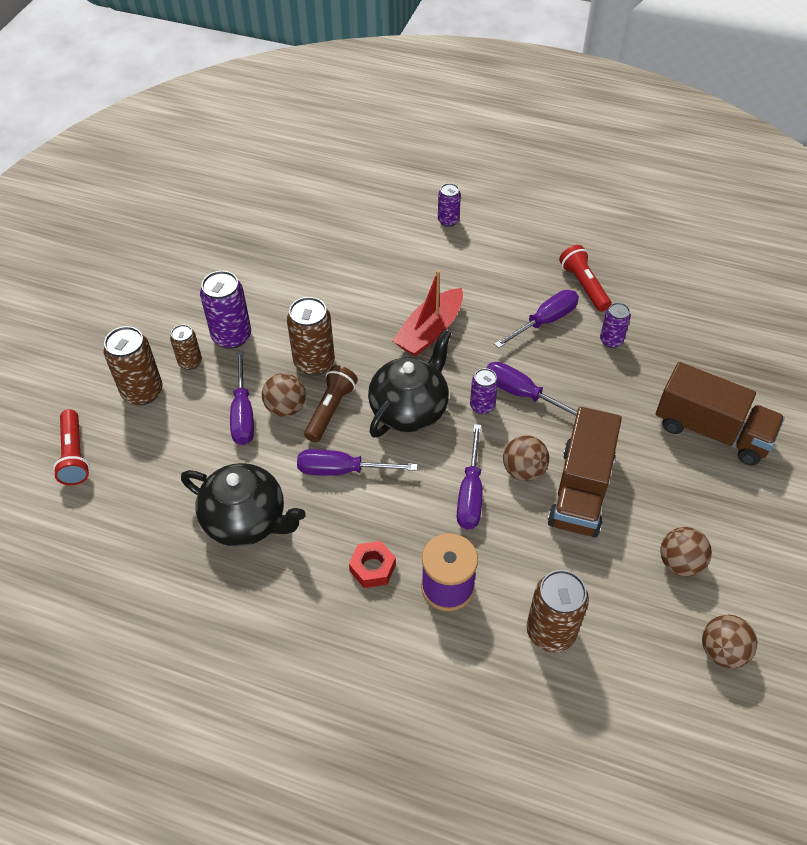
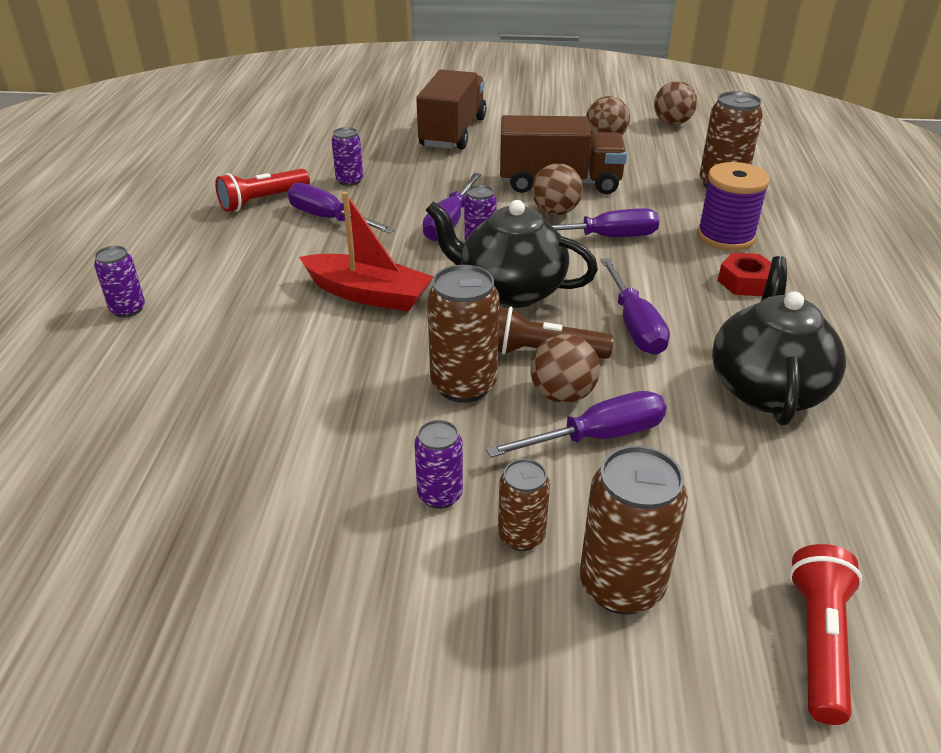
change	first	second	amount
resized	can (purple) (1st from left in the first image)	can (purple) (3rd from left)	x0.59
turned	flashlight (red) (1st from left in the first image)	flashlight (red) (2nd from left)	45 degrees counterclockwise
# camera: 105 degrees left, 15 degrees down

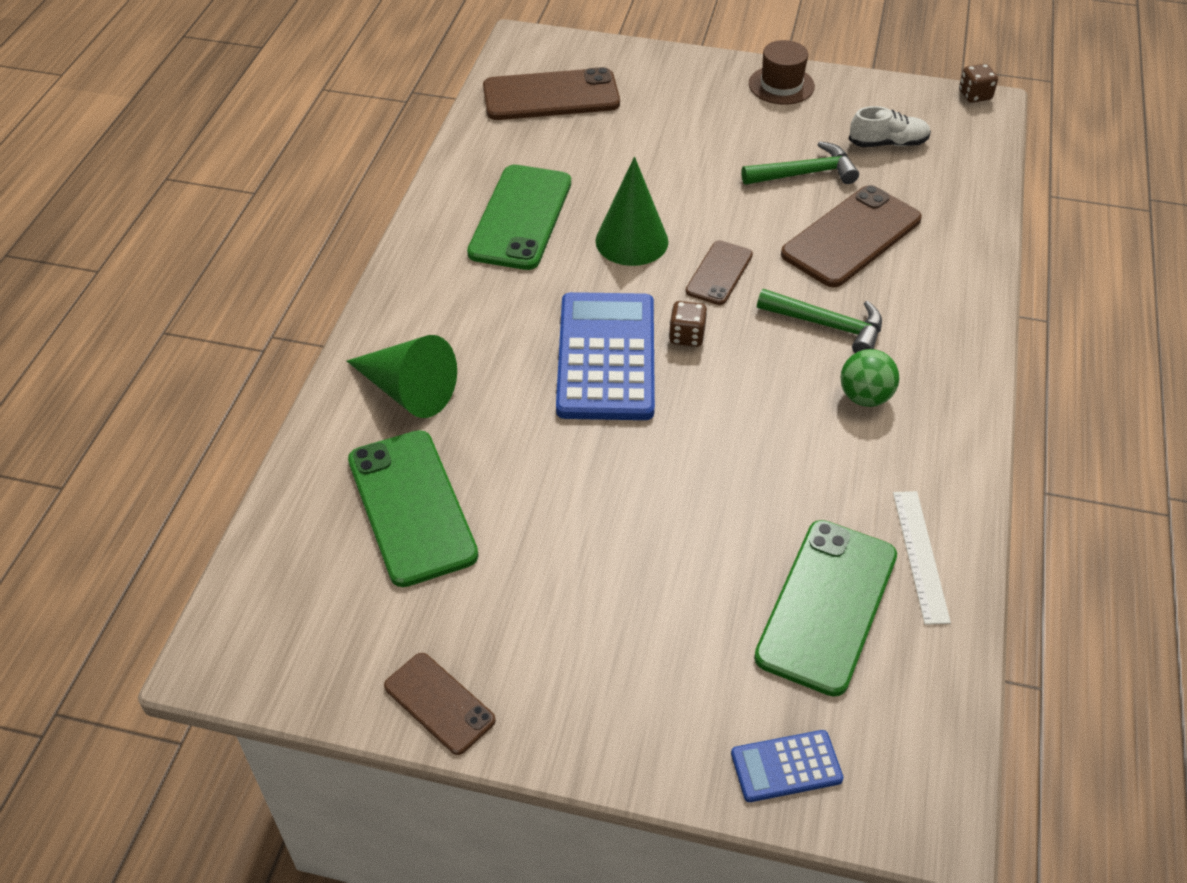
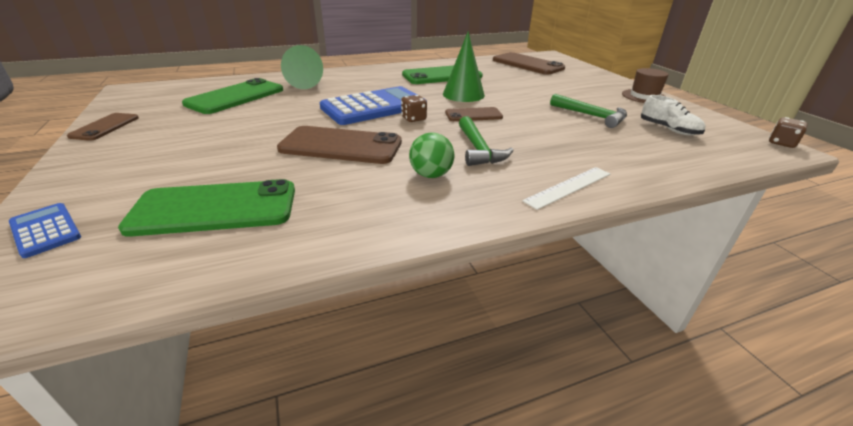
change	first	second	amount
moved	phone (brown) (4th from left in the first image)	phone (brown) (2nd from left)	
moved	ruler (white)		
# camera: 55 degrees right, 15 degrees down

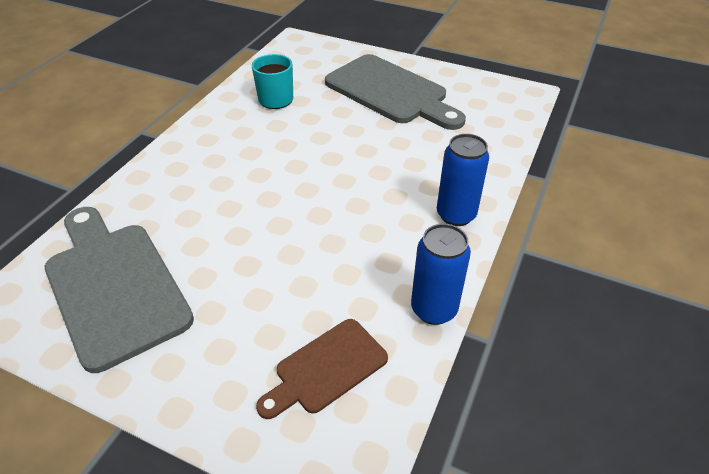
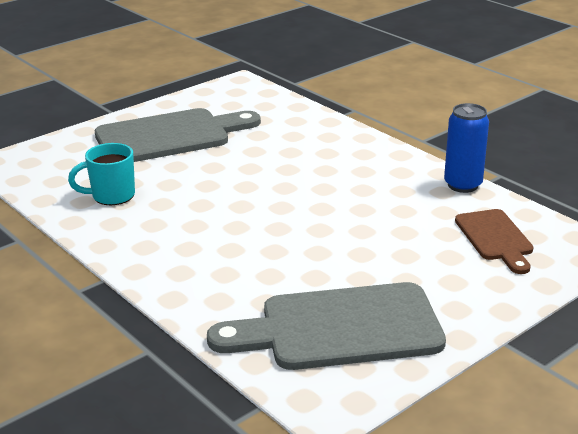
change	first	second	amount
removed	can (blue) (2nd from left)		
# camera: 65 degrees left, 15 degrees down

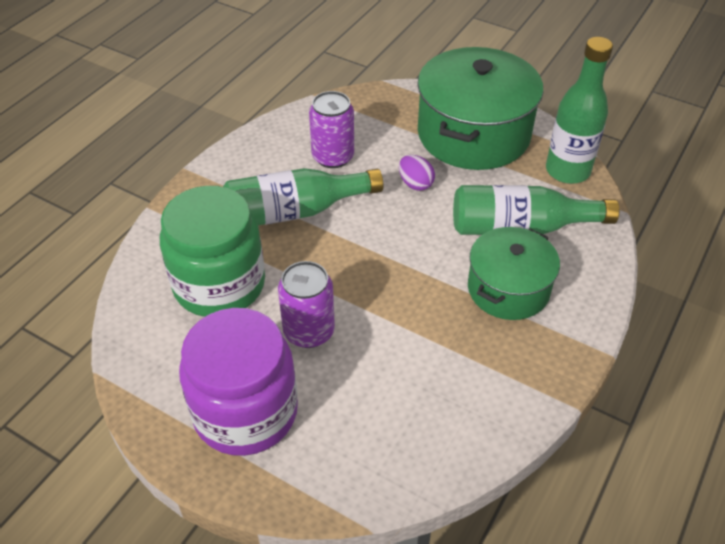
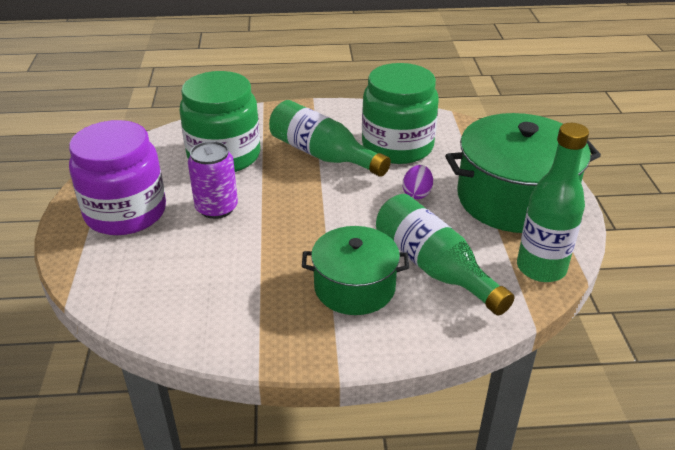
change	first	second	amount
replaced	can (purple) (2nd from left)	jar (green) (2nd from left)	
# camera: 55 degrees right, 10 degrees down

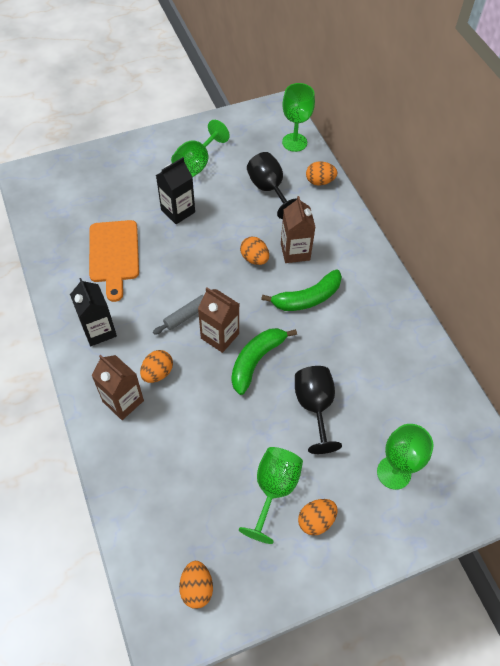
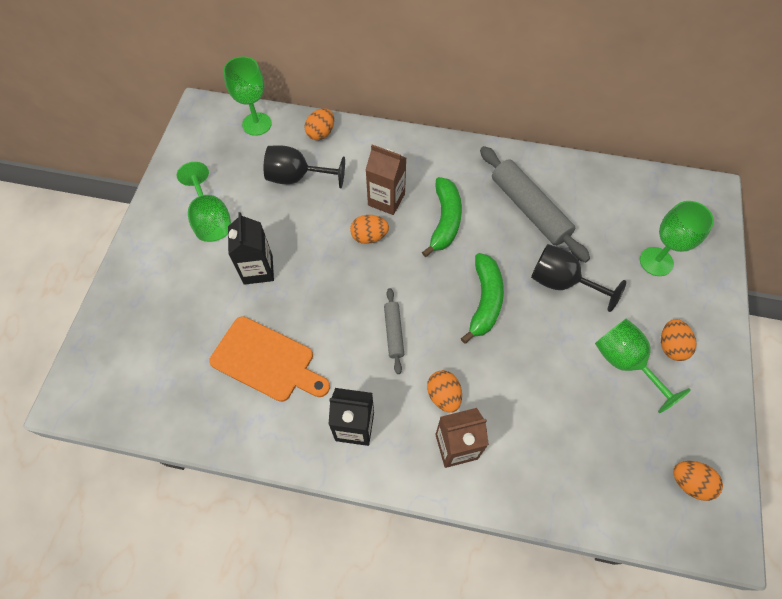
change	first	second	amount
turned	banana (green) (1st from left in the first image)	banana (green) (2nd from left)	150 degrees counterclockwise
added		rolling pin (grey) (2nd from left)	
removed	carton (brown) (2nd from left)		
# camera: 55 degrees left, 5 degrees up

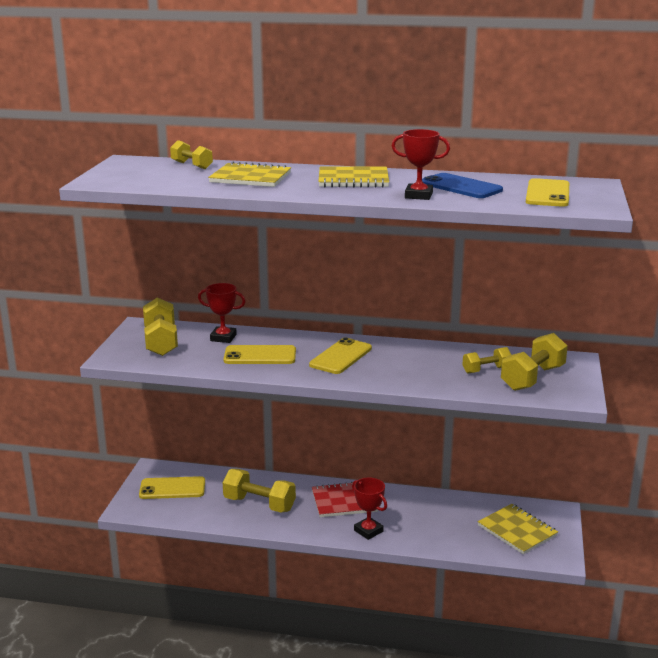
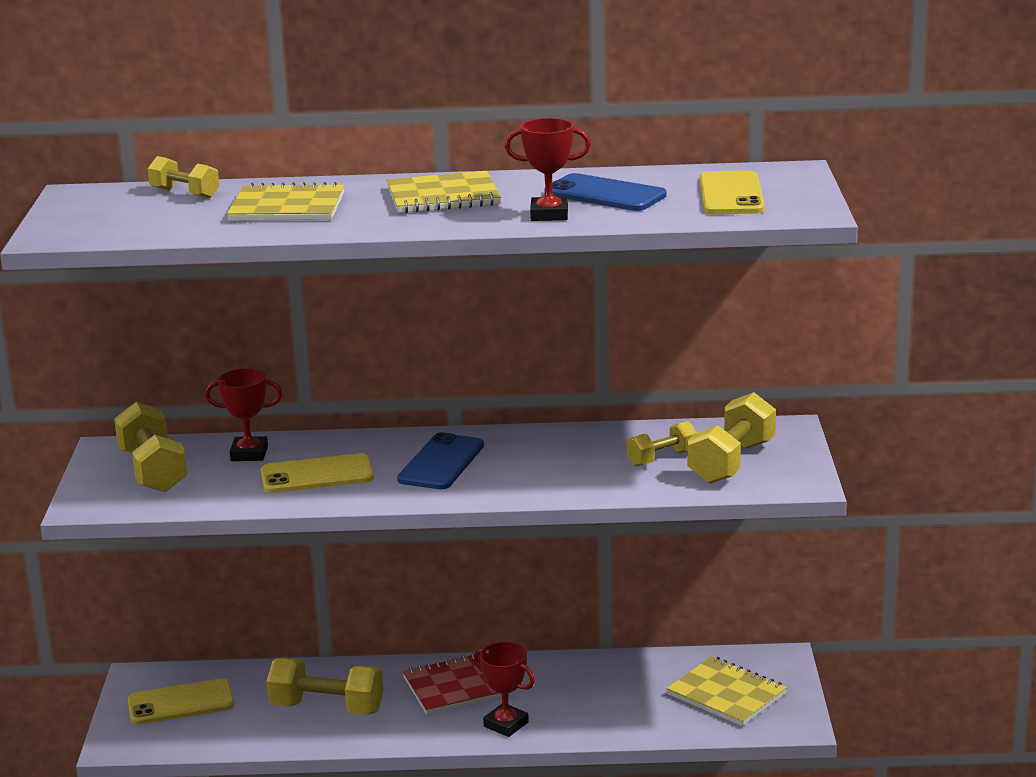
change	first	second	amount
recoloured	phone (yellow) (3rd from left)	phone (blue) (1st from left)	
# camera: 10 degrees left, 0 degrees up

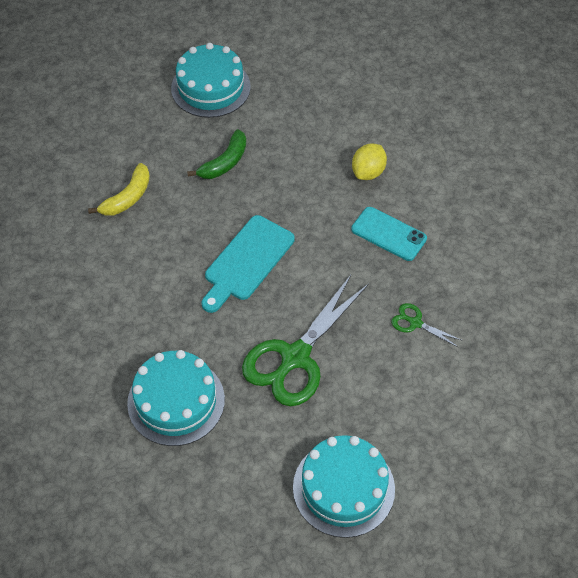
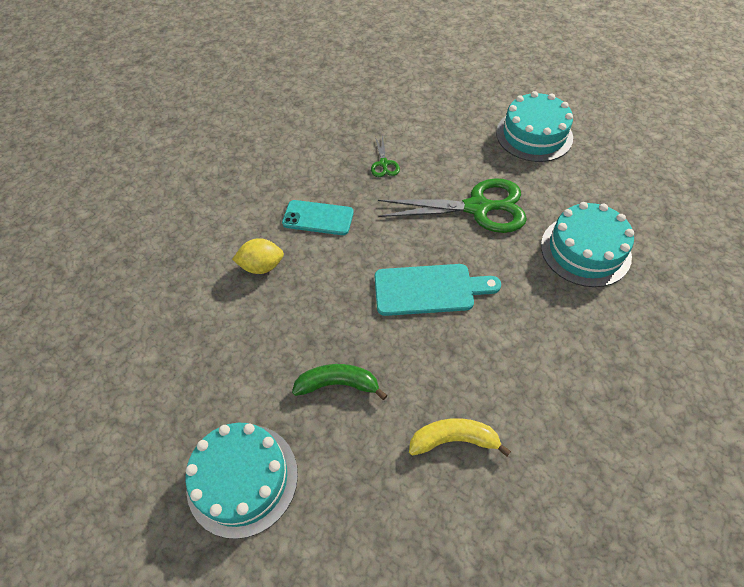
change	first	second	amount
turned	phone (turquoise)		75 degrees counterclockwise
# camera: 125 degrees left, 0 degrees up

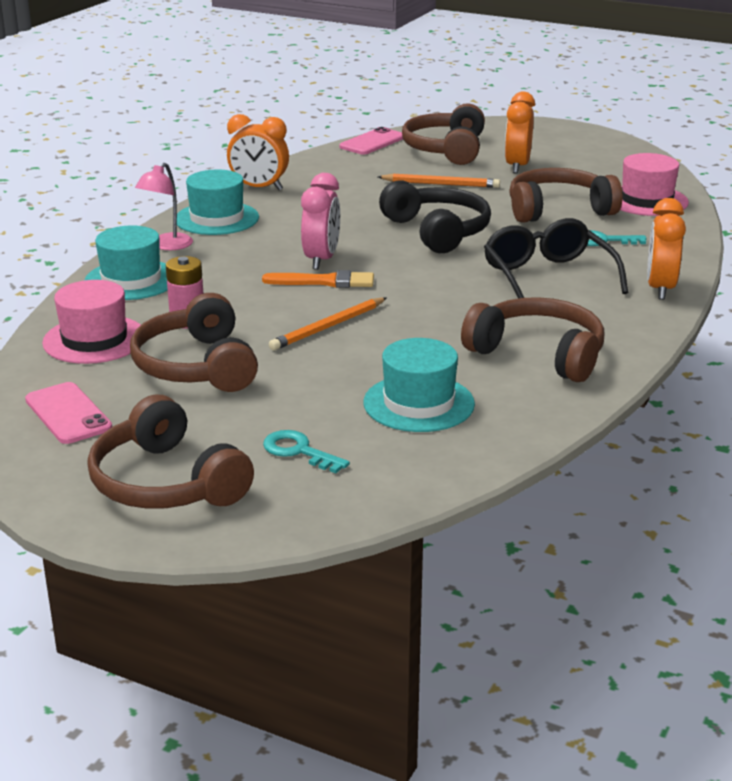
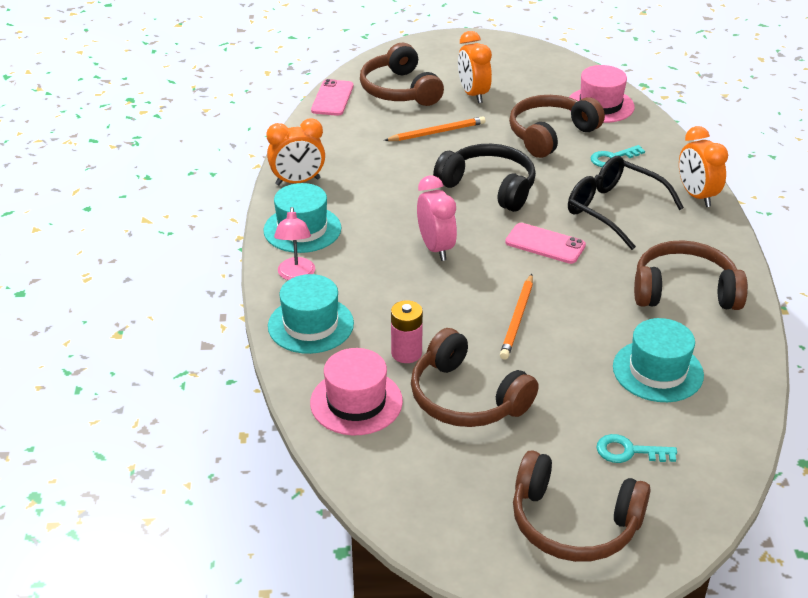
change	first	second	amount
moved	phone (pink) (1st from left in the first image)	phone (pink) (2nd from left)	
removed	brush (orange)		
# camera: 30 degrees left, 10 degrees up

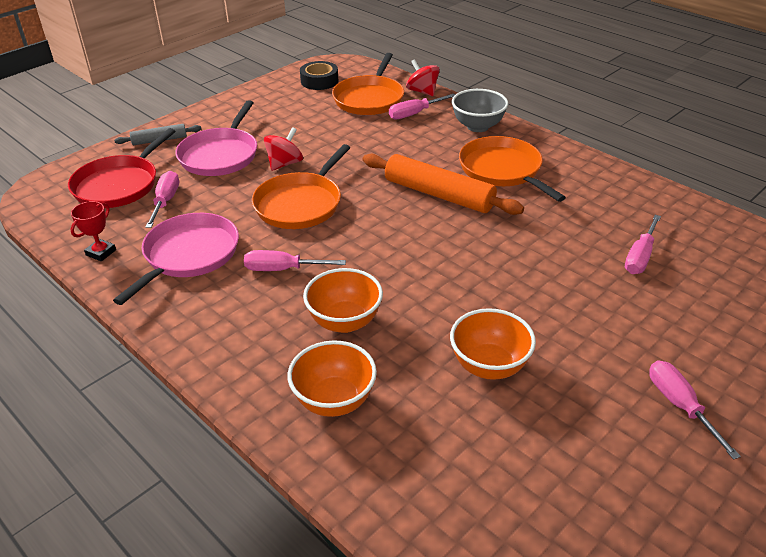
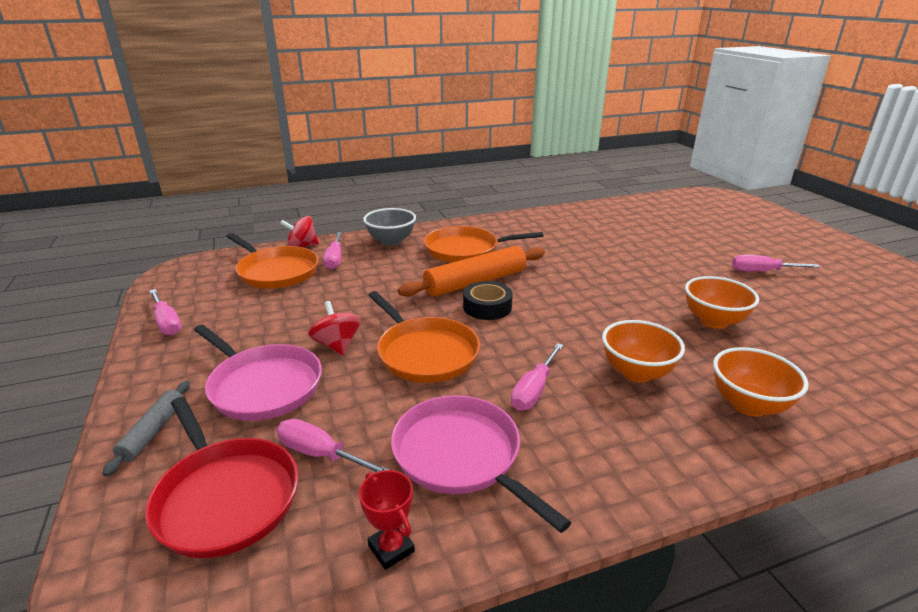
change	first	second	amount
moved	screwdriver (pink) (4th from left in the first image)	screwdriver (pink) (1st from left)	
moved	tape (black)		
# camera: 65 degrees left, 10 degrees down

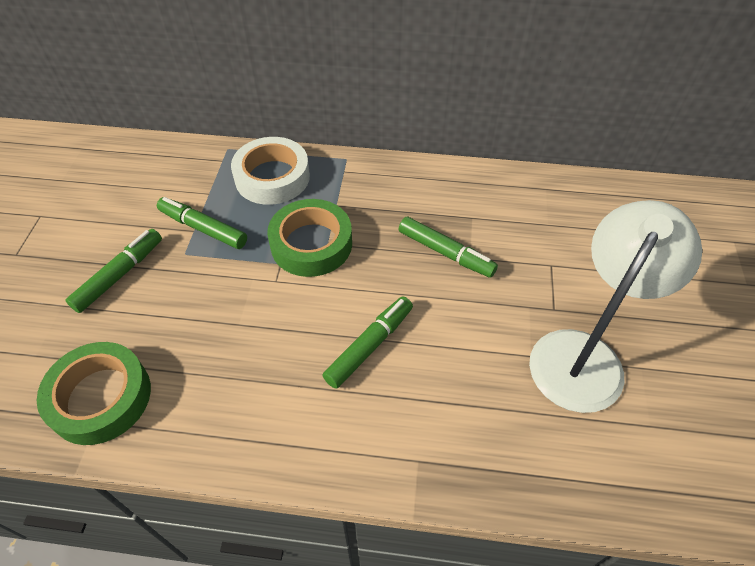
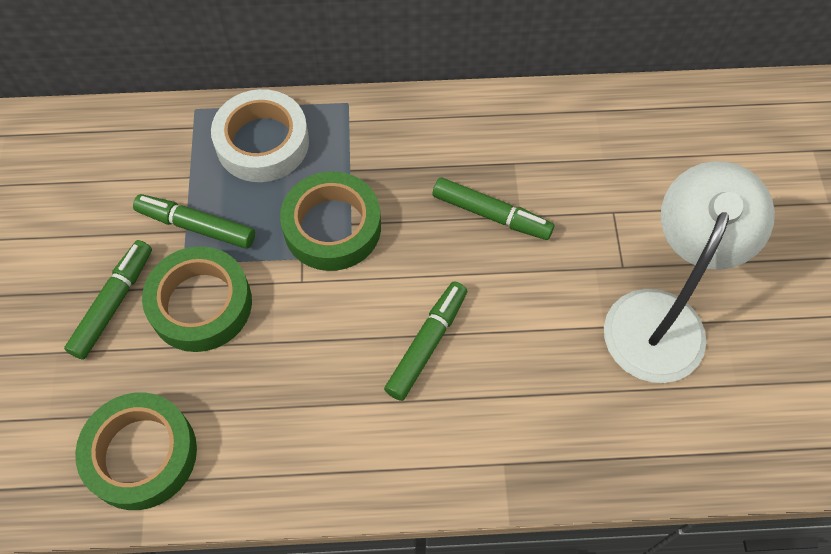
change	first	second	amount
added		tape (green) (2nd from left)	
# camera: 10 degrees left, 10 degrees up

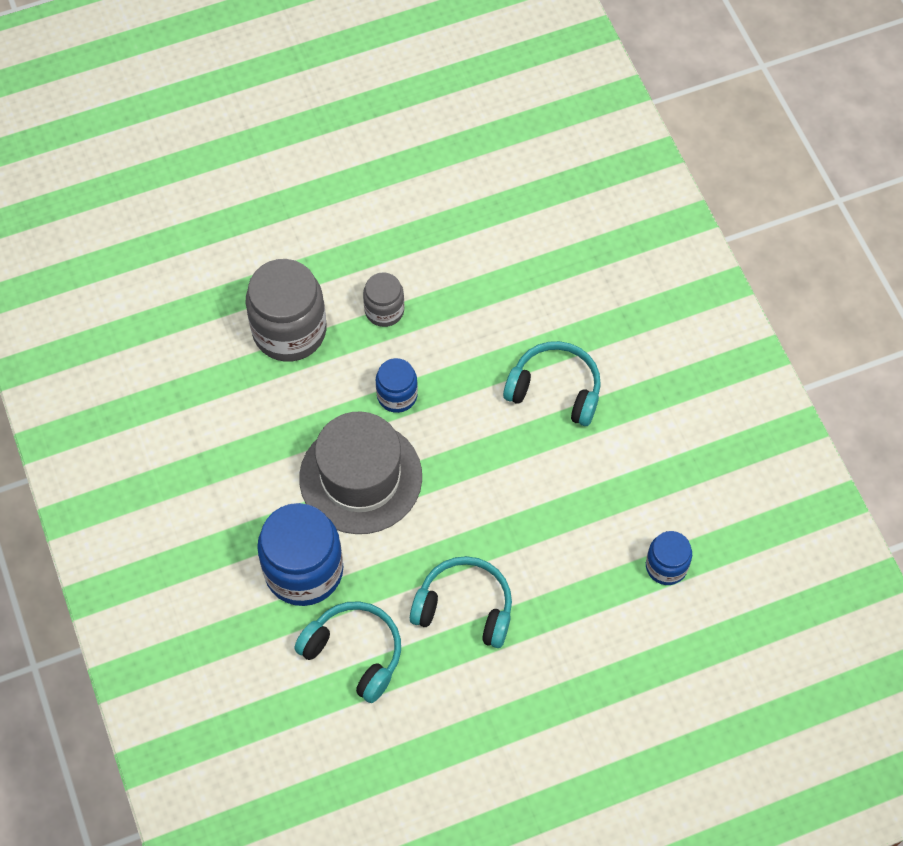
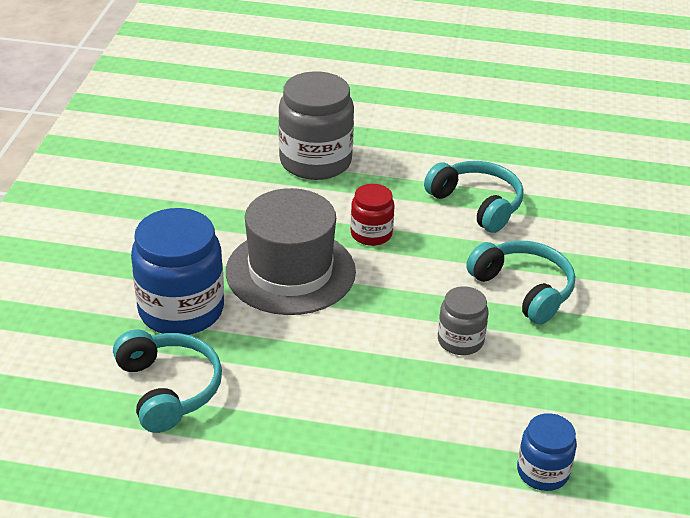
change	first	second	amount
recoloured	jar (blue) (2nd from left)	jar (red)	
moved	headphones (turquoise) (2nd from left)		
moved	jar (grey) (2nd from left)		
# camera: 30 degrees right, 25 degrees down

